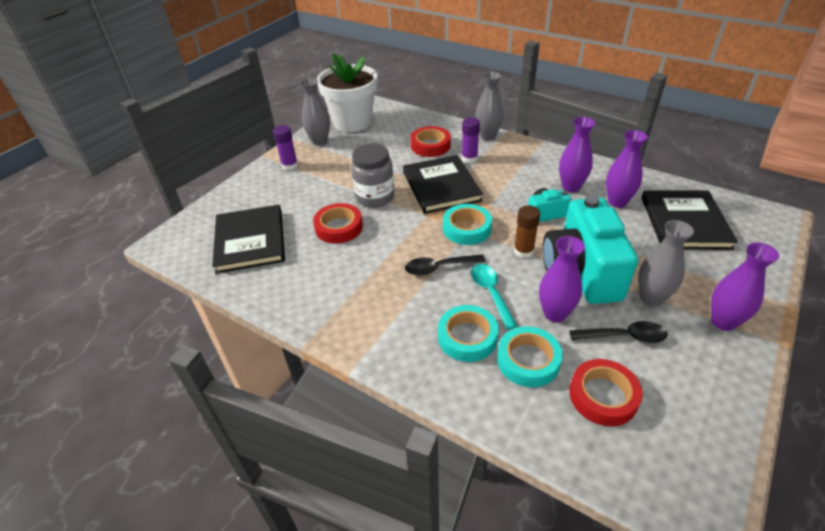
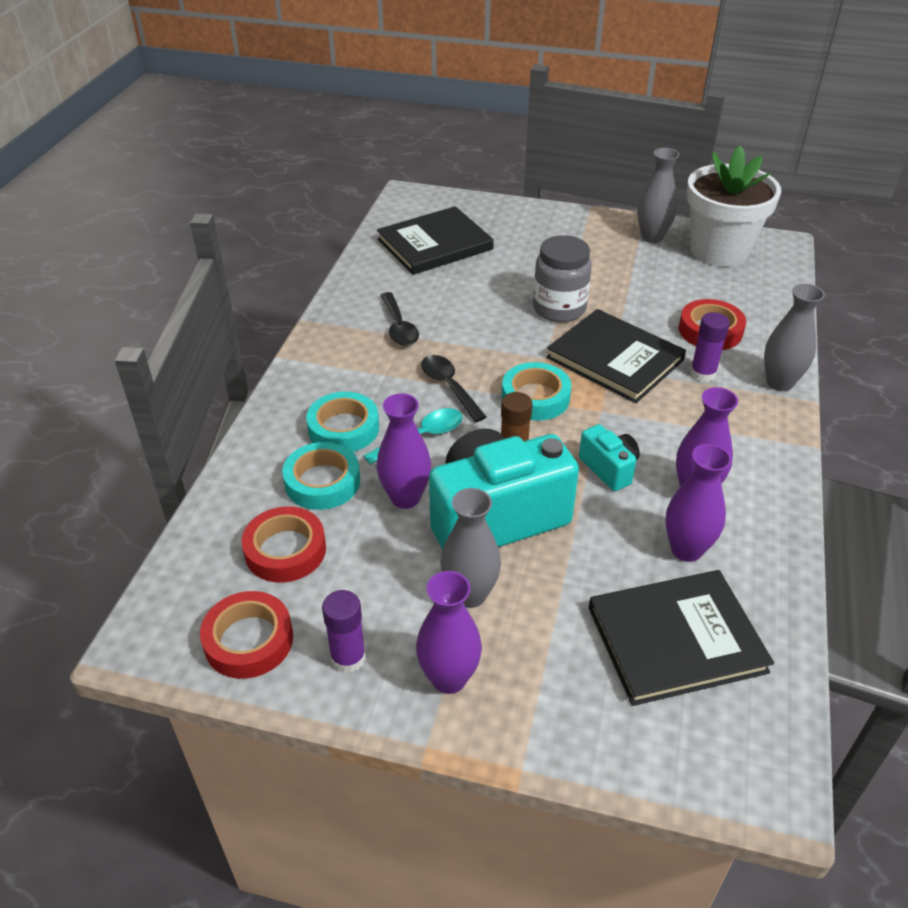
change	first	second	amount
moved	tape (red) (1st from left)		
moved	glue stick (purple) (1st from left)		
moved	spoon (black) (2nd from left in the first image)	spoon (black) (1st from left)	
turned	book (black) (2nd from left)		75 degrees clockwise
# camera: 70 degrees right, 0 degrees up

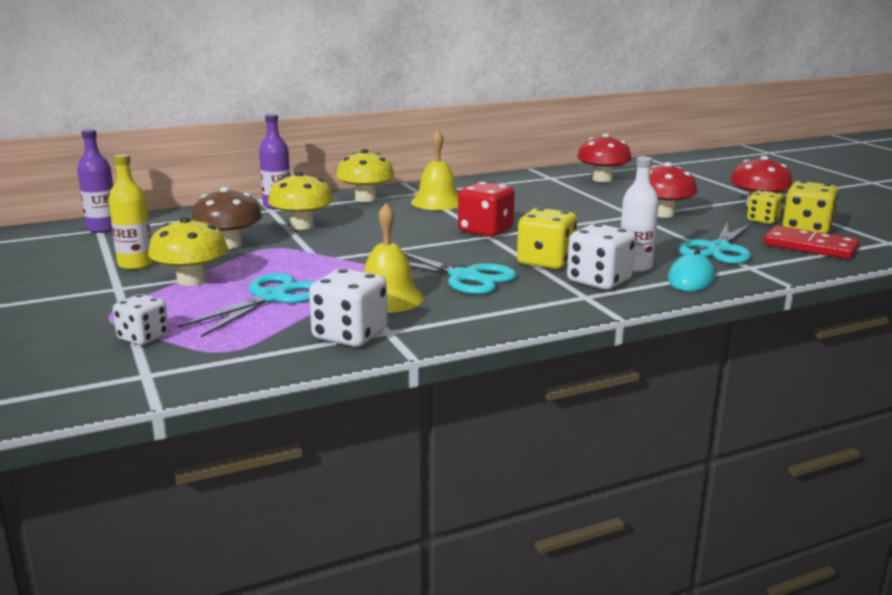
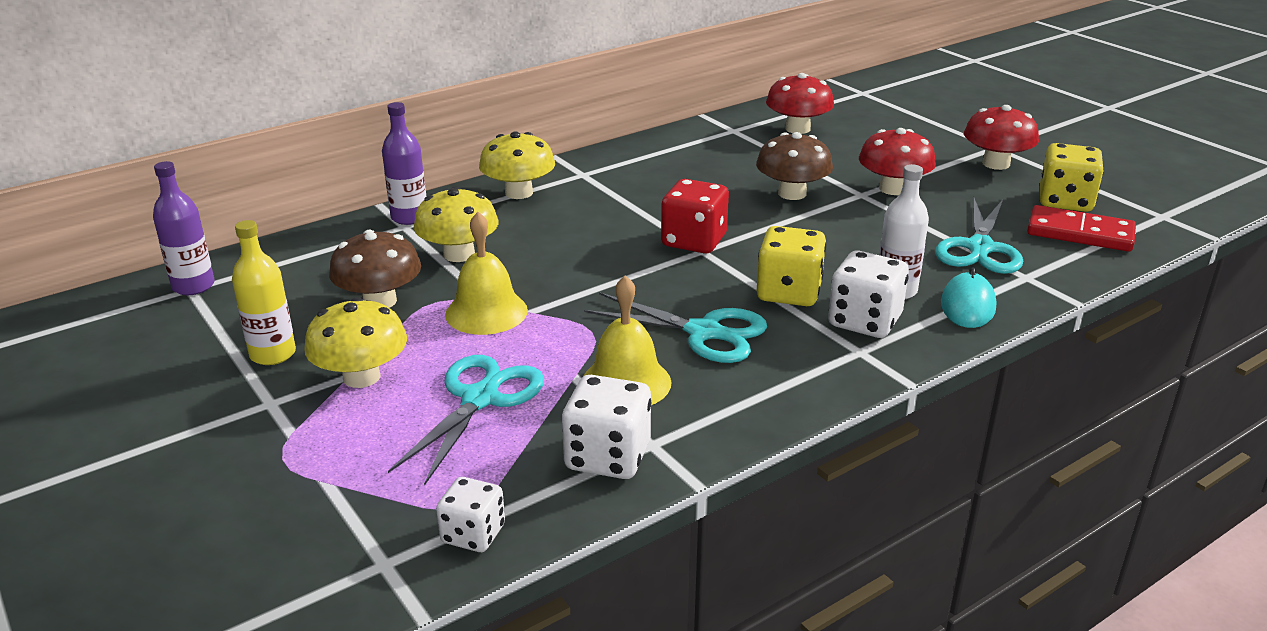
change	first	second	amount
moved	dice (white) (1st from left)		
moved	bell (yellow) (2nd from left in the first image)	bell (yellow) (1st from left)	
added		mushroom (brown) (2nd from left)	
removed	dice (yellow) (2nd from left)		
# camera: 10 degrees left, 10 degrees up

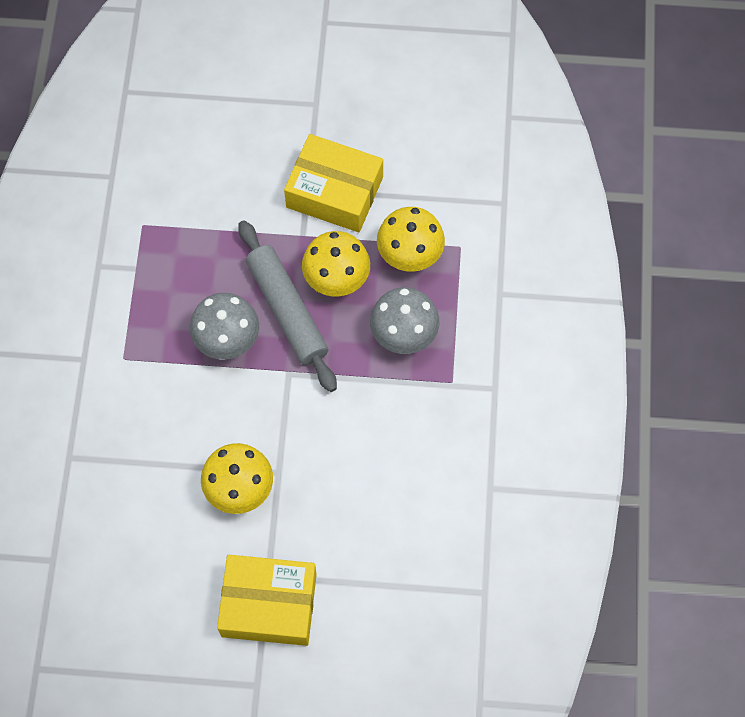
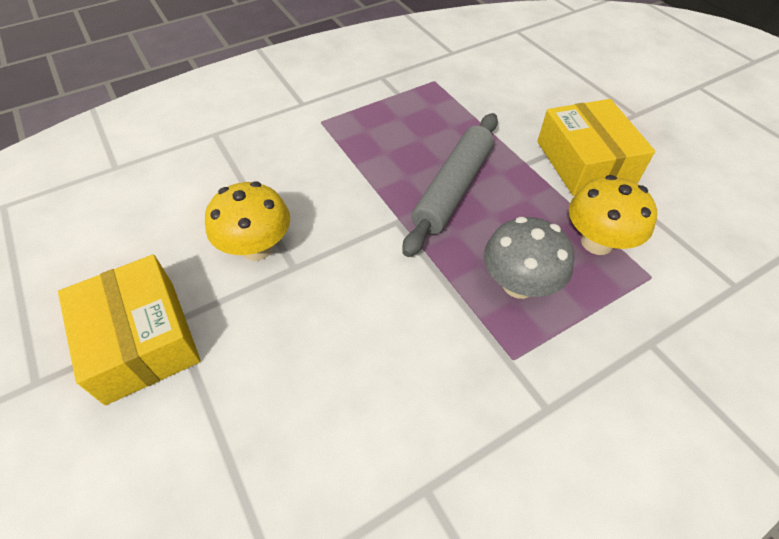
change	first	second	amount
removed	mushroom (grey) (1st from left)		
removed	mushroom (yellow) (2nd from left)		
# camera: 55 degrees right, 15 degrees down

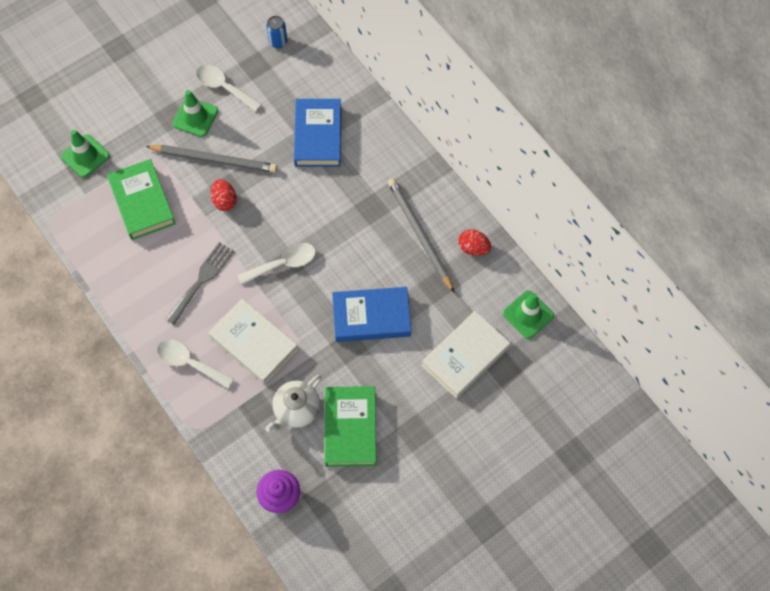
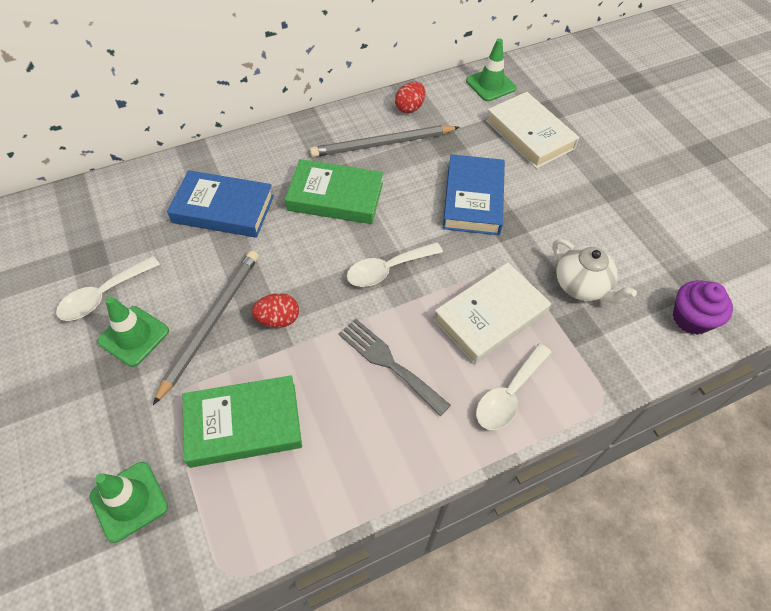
change	first	second	amount
moved	book (green) (2nd from left)		
turned	spoon (white) (3rd from left in the first image)	spoon (white) (2nd from left)	105 degrees counterclockwise
removed	can (blue)		
# camera: 80 degrees left, 10 degrees down

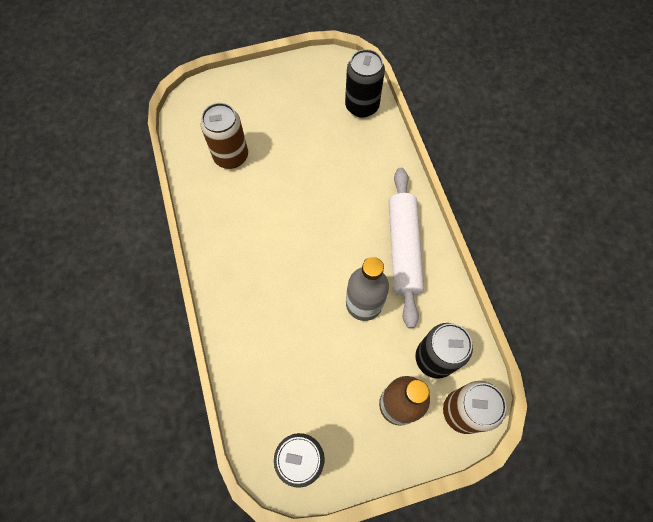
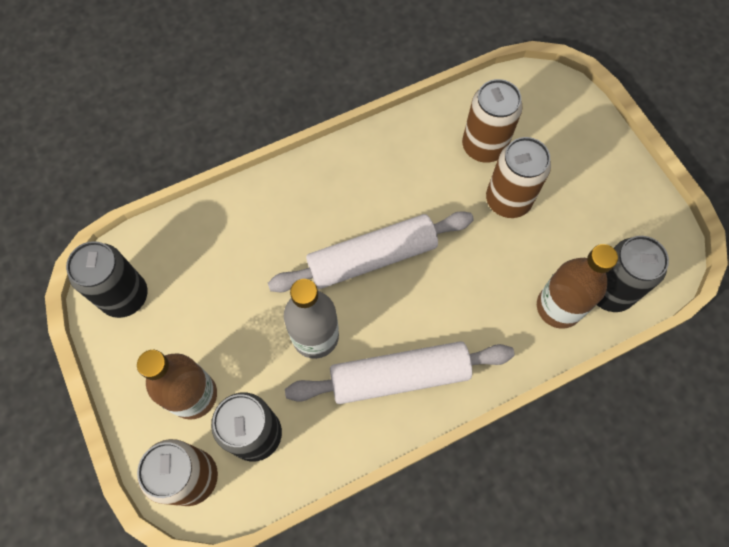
change	first	second	amount
added		rolling pin (white) (1st from left)	
added		can (brown) (3rd from left)	
added		bottle (brown) (2nd from left)	
# camera: 80 degrees right, 0 degrees up

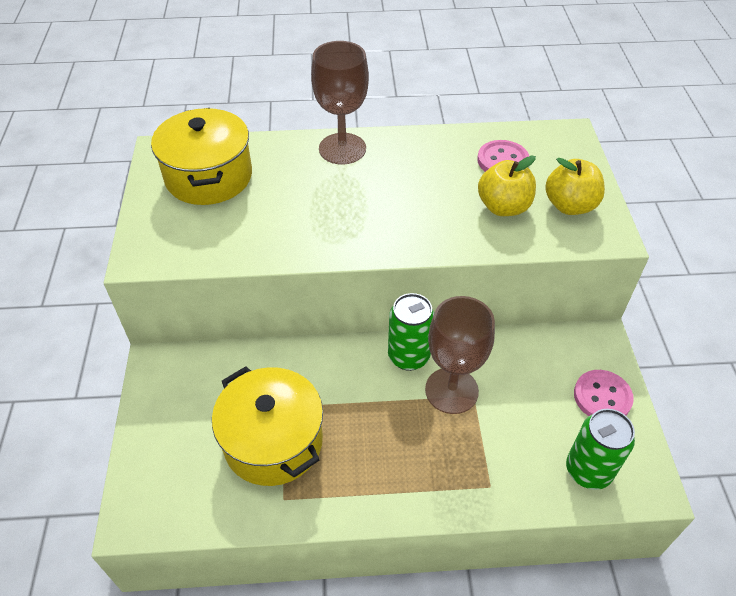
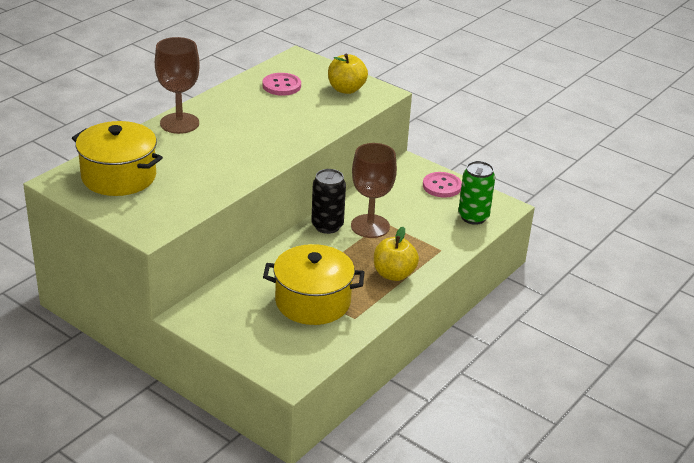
change	first	second	amount
recoloured	can (green) (1st from left)	can (black)	
moved	apple (yellow) (1st from left in the first image)	apple (yellow) (2nd from left)	
# camera: 50 degrees left, 15 degrees down

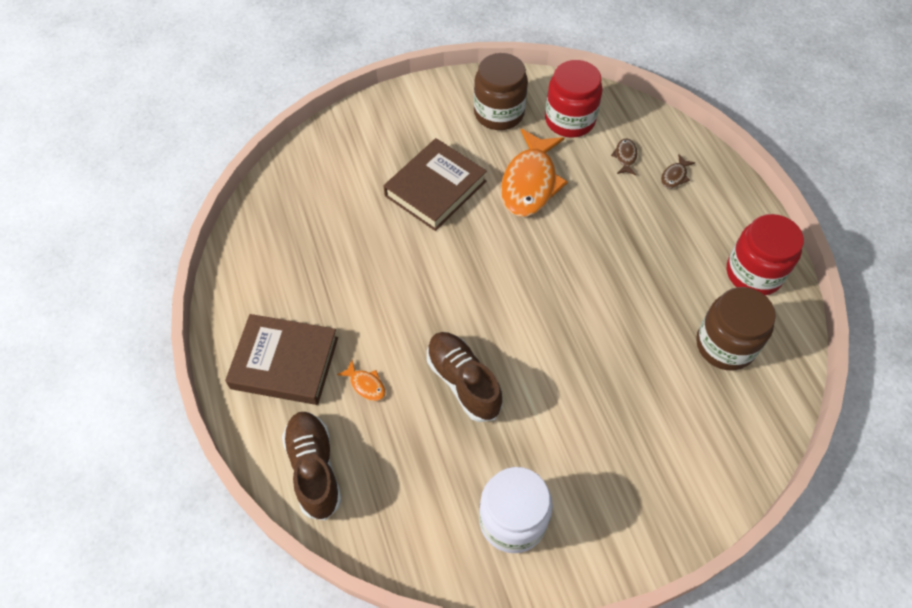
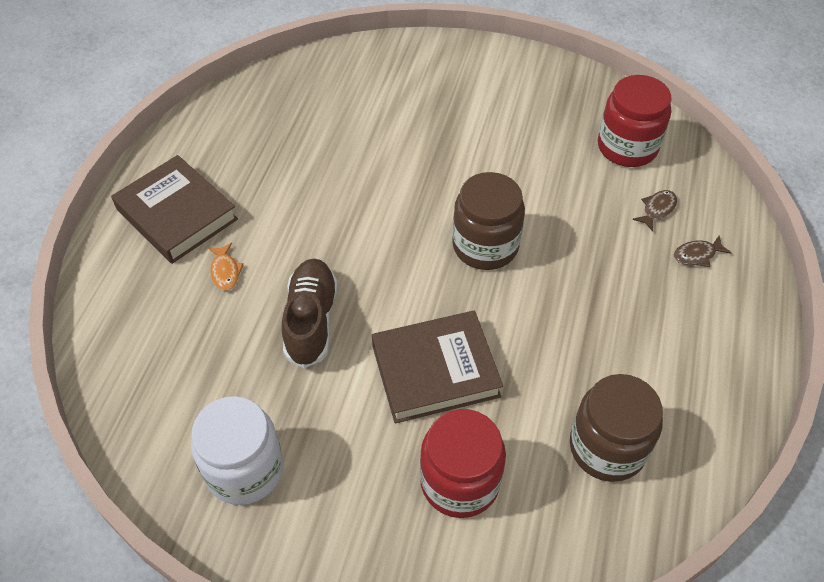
change	first	second	amount
moved	book (brown) (2nd from left)		
moved	jar (red) (2nd from left in the first image)	jar (red) (1st from left)	
moved	jar (brown) (1st from left)		
removed	shoe (brown) (1st from left)		
removed	fish (orange) (2nd from left)		
# camera: 35 degrees right, 5 degrees down

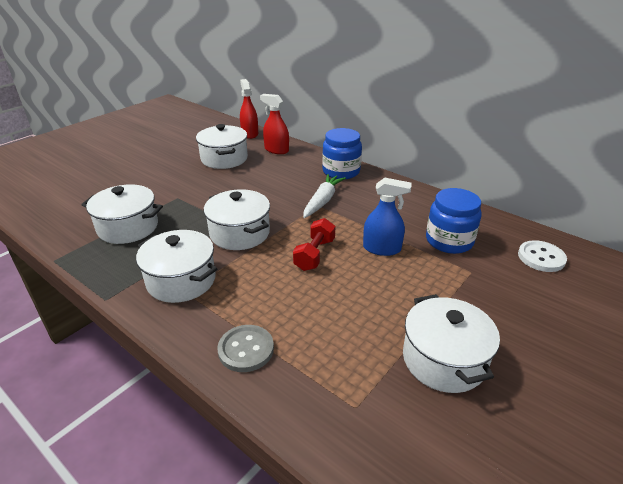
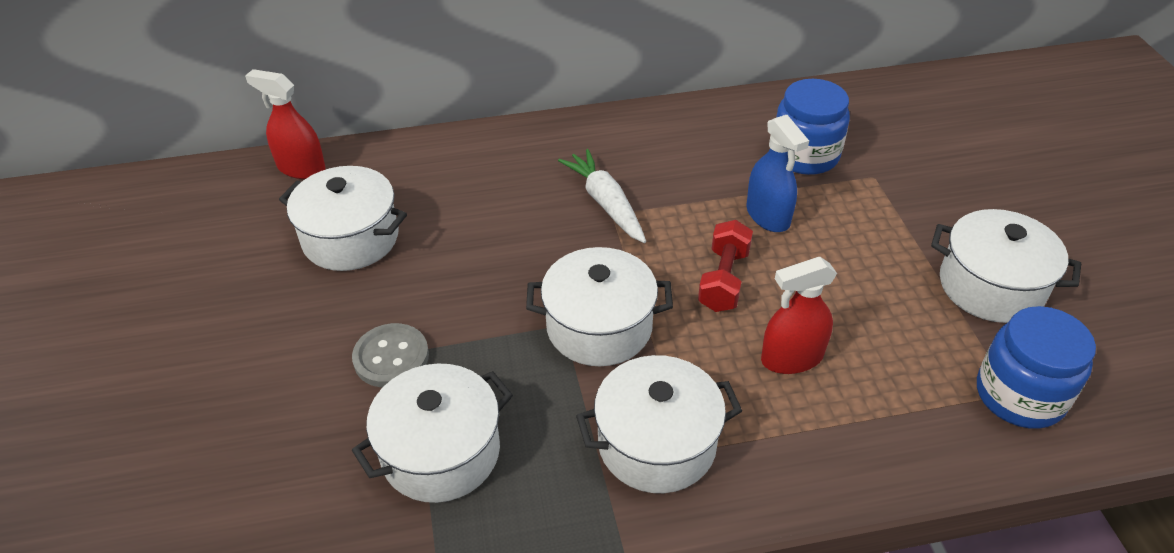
change	first	second	amount
moved	button (grey)		
turned	dumbbell (red)		45 degrees clockwise
turned	spray bottle (blue)		105 degrees clockwise
moved	spray bottle (red) (2nd from left)		
moved	jar (blue) (1st from left in the first image)	jar (blue) (2nd from left)	
removed	button (white)		
# camera: 50 degrees left, 10 degrees up

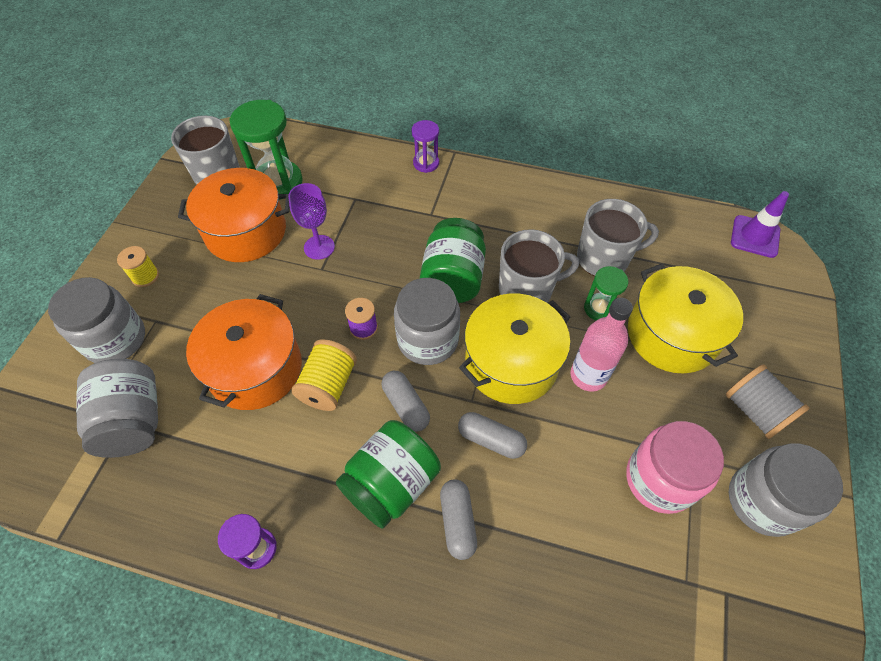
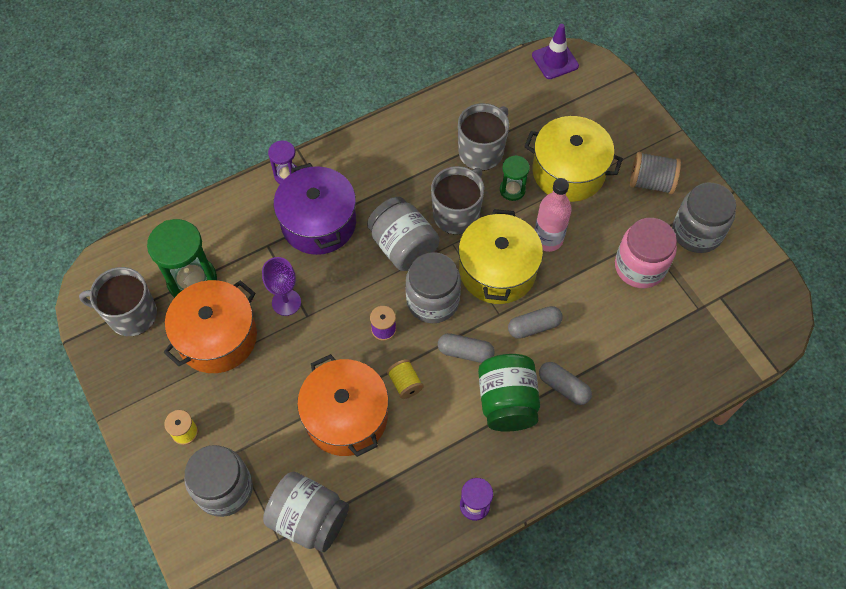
change	first	second	amount
added		pot (purple)	
recoloured	jar (green) (2nd from left)	jar (grey) (3rd from left)	
resized	spool (yellow) (2nd from left)		x0.66
# camera: 45 degrees left, 5 degrees up

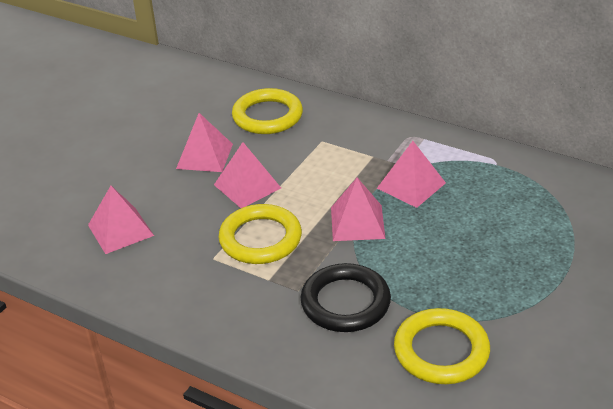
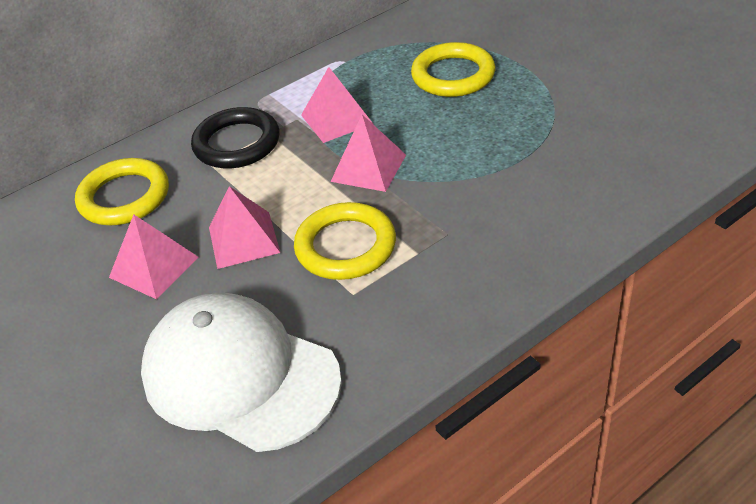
change	first	second	amount
replaced	pyramid (pink) (1st from left)	cap (white)	
moved	ring (black)		
moved	ring (yellow) (3rd from left)		
# camera: 65 degrees left, 5 degrees up

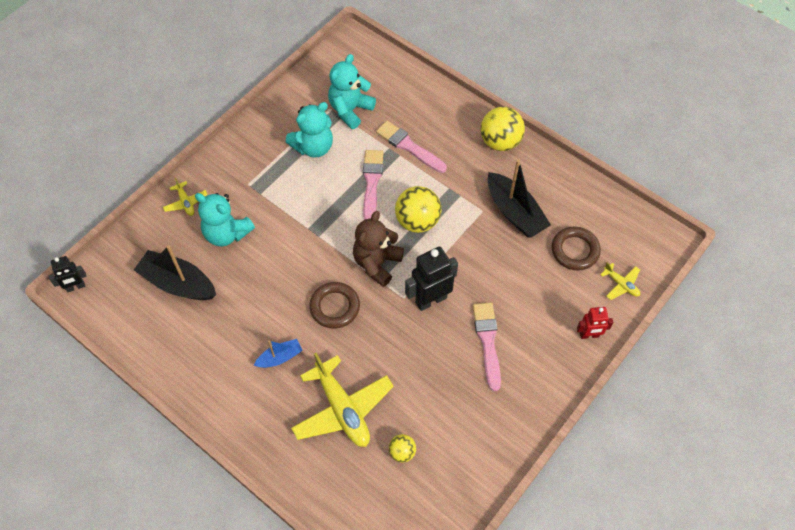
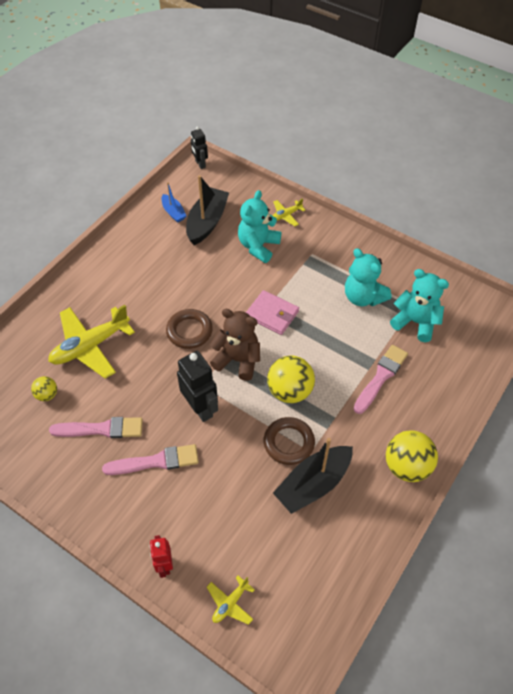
change	first	second	amount
moved	brush (pink) (1st from left)		
moved	boat (blue)		
added		wallet (pink)	
moved	ring (brown) (2nd from left)		
# camera: 85 degrees right, 5 degrees down

